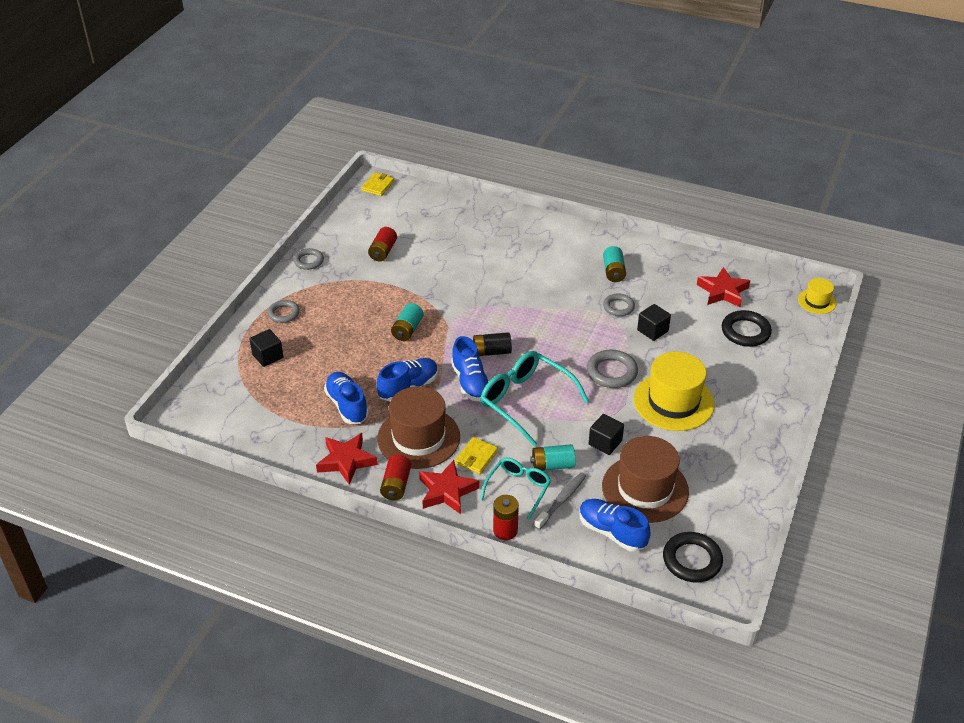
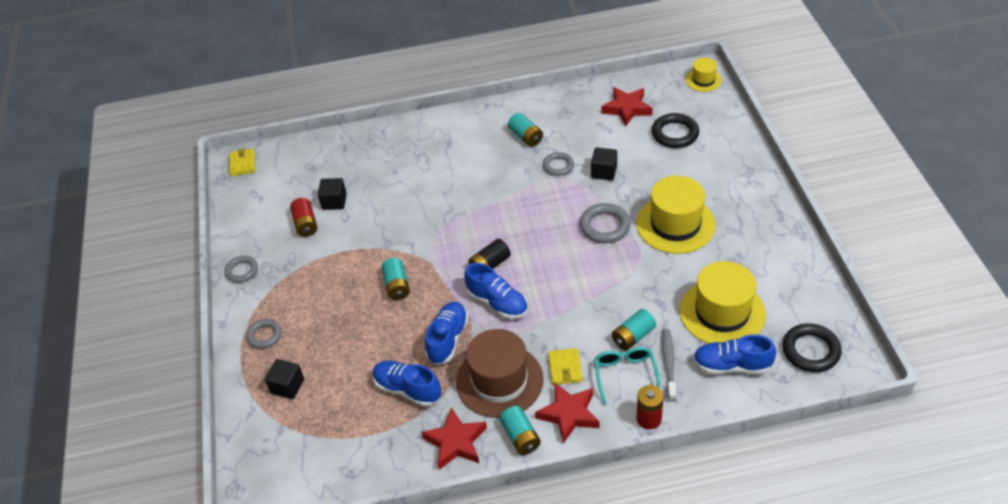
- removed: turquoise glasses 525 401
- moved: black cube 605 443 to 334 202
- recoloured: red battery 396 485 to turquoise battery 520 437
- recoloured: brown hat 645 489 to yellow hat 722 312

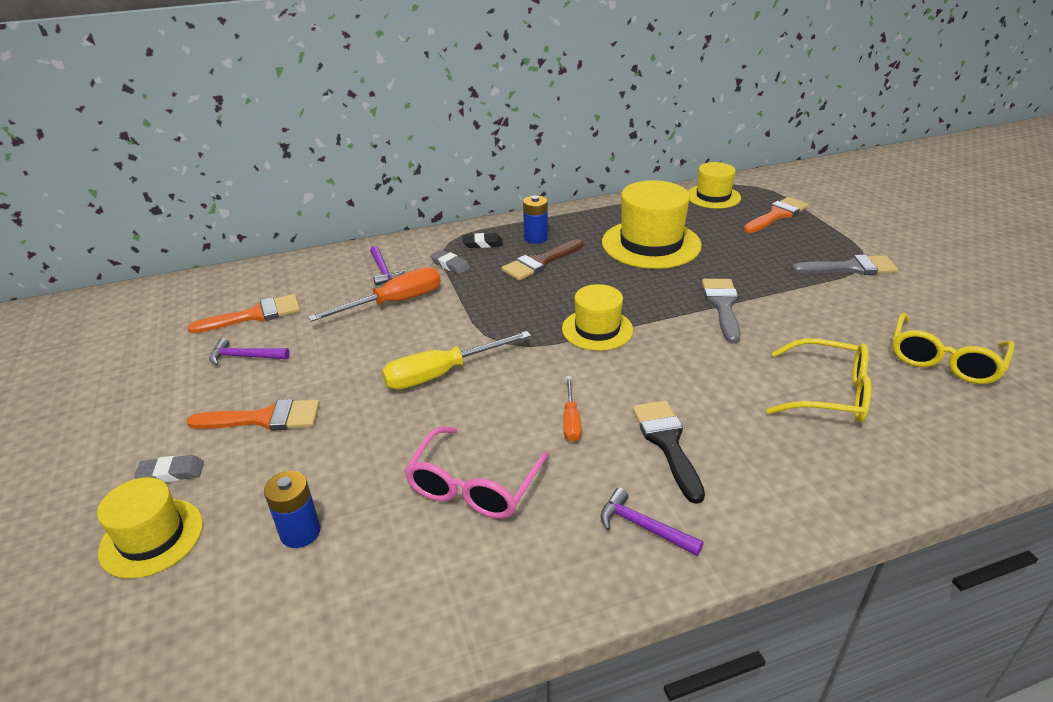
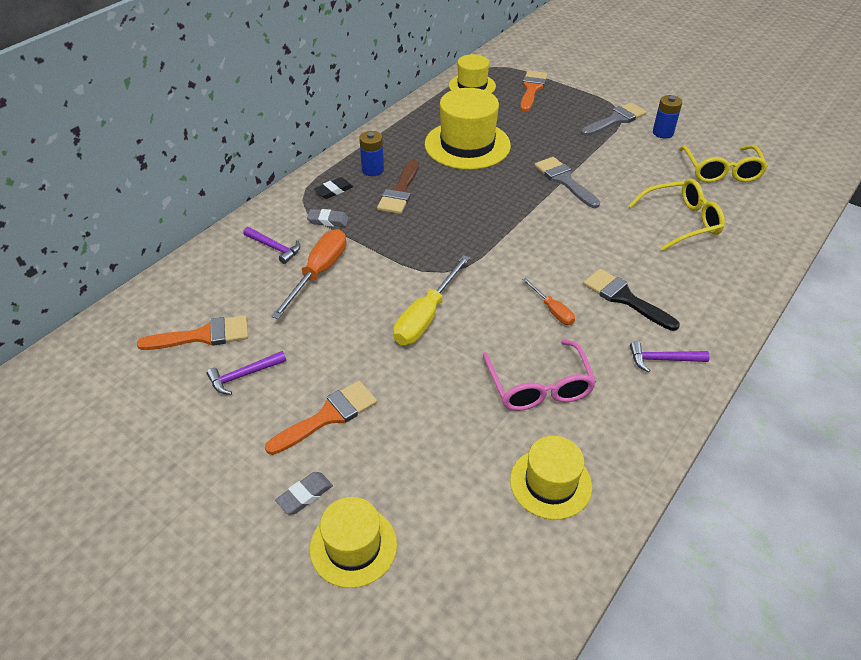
- moved: blue battery 300 532 to 663 133
- moved: yellow hat 597 329 to 550 483
- turned: orange brush 255 315 = 203 335 45 degrees clockwise

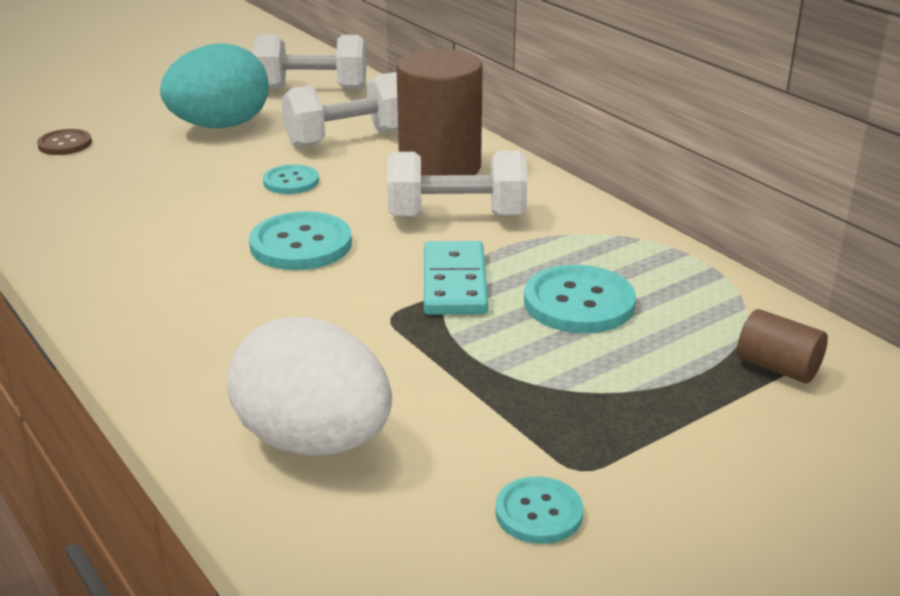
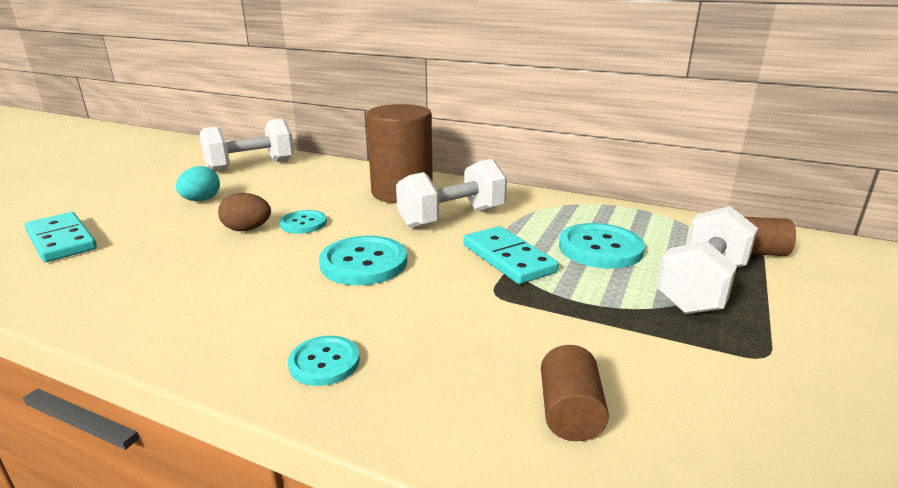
- added: brown egg 247 229
- moved: white dumbbell 347 138 to 702 287
- moved: turquoise button 538 512 to 324 362
- replaced: brown button 65 144 to turquoise domino 61 240
- replaced: white egg 314 441 to brown cylinder 569 413
- resized: turquoise egg 220 126 = 201 200 x0.50

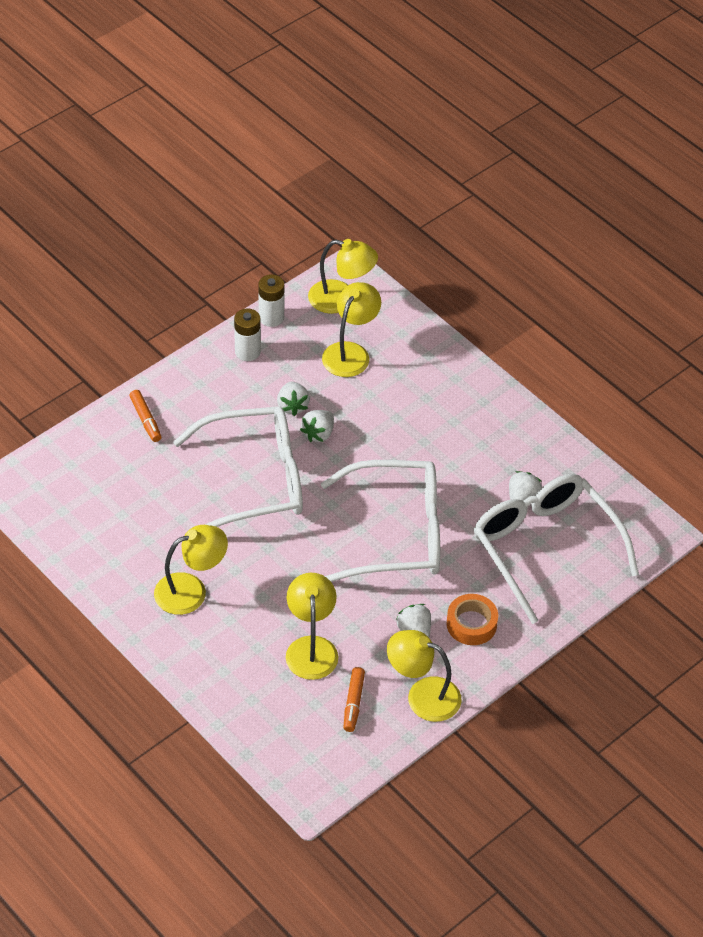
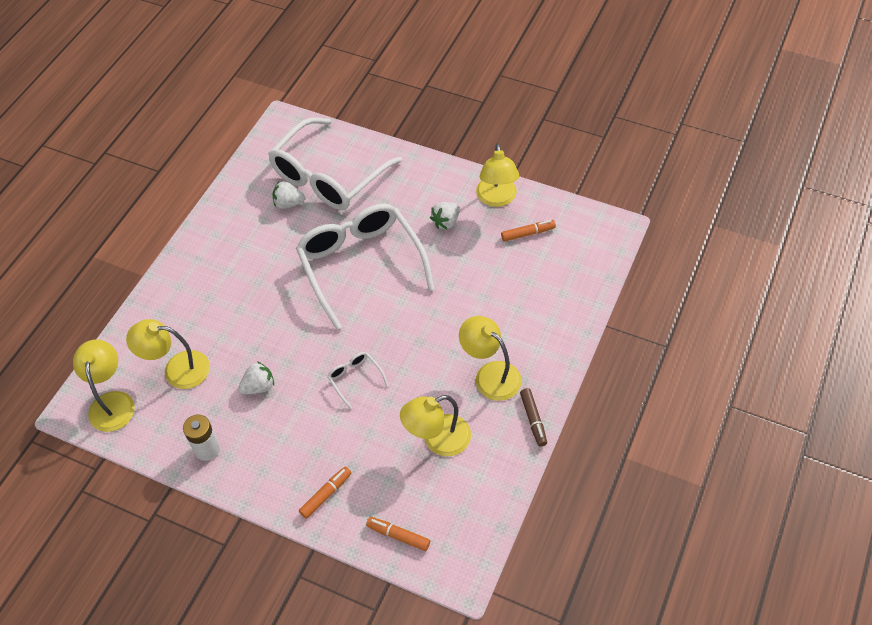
- removed: white battery 271 317
- removed: white strawberry 318 434
- removed: orange tape 471 624
- added: orange marker 398 536
- added: brown marker 533 419
- moved: yellow lamp 311 648 to 437 440
- resized: white glasses 255 481 = 355 379 x0.40

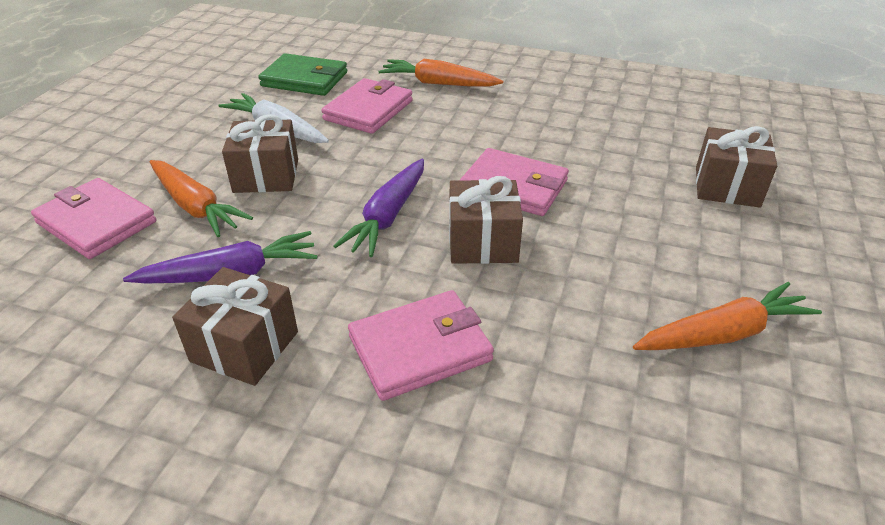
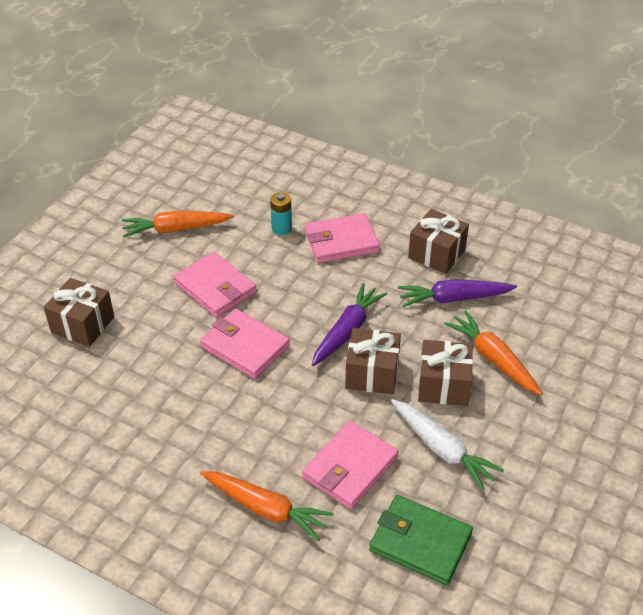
- added: turquoise battery 281 228
- moved: pink wallet 97 222 to 215 288
- moved: brown gift 482 242 to 372 373

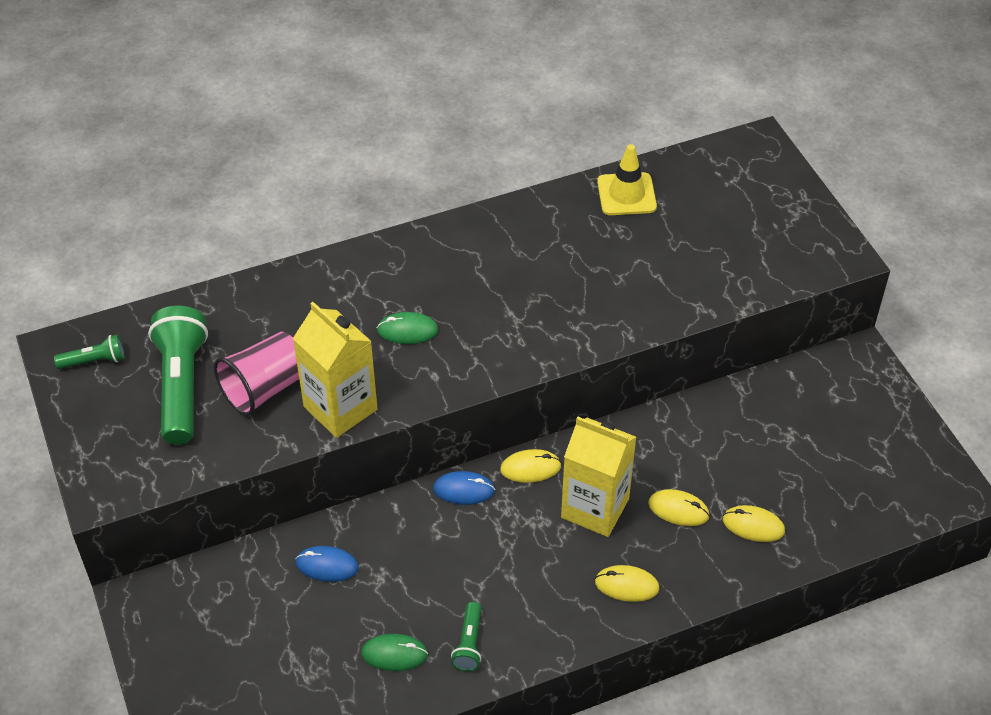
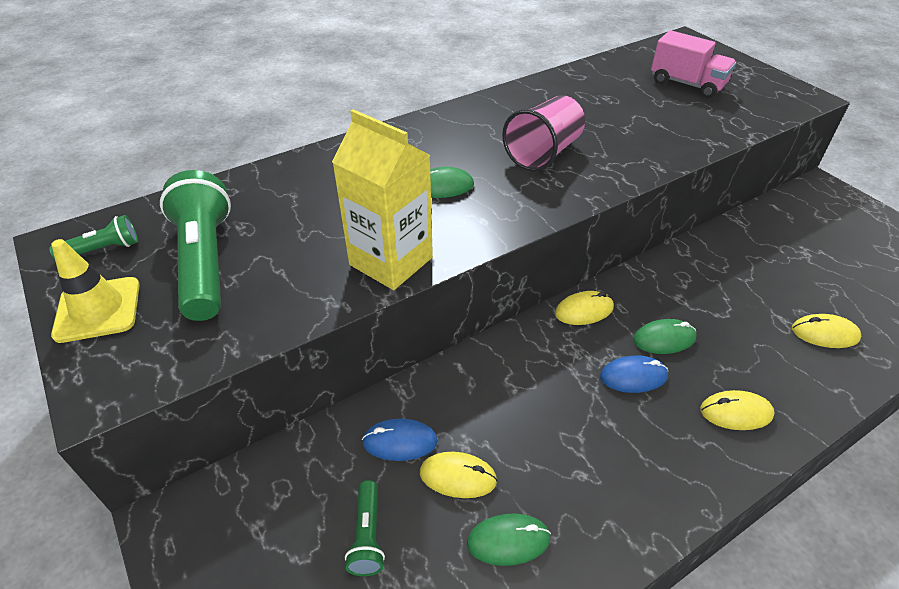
- added: pink truck 687 84
- moved: pink cup 265 388 to 543 153
- moved: blue mouse 464 490 to 633 376
- moved: green flashlight 469 644 to 368 535
- moved: yellow traffic cone 626 194 to 98 309
- moved: yellow mouse 678 509 to 458 476
- replaced: yellow carton 595 508 to green mouse 664 339

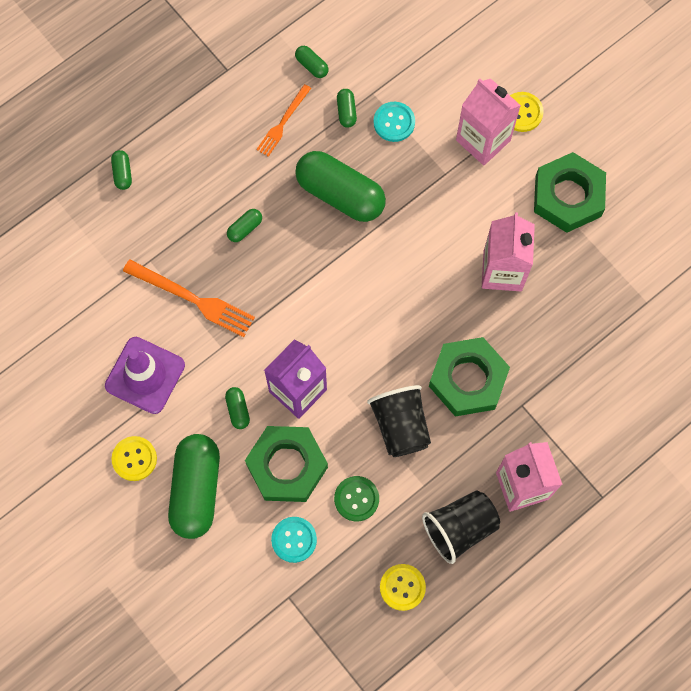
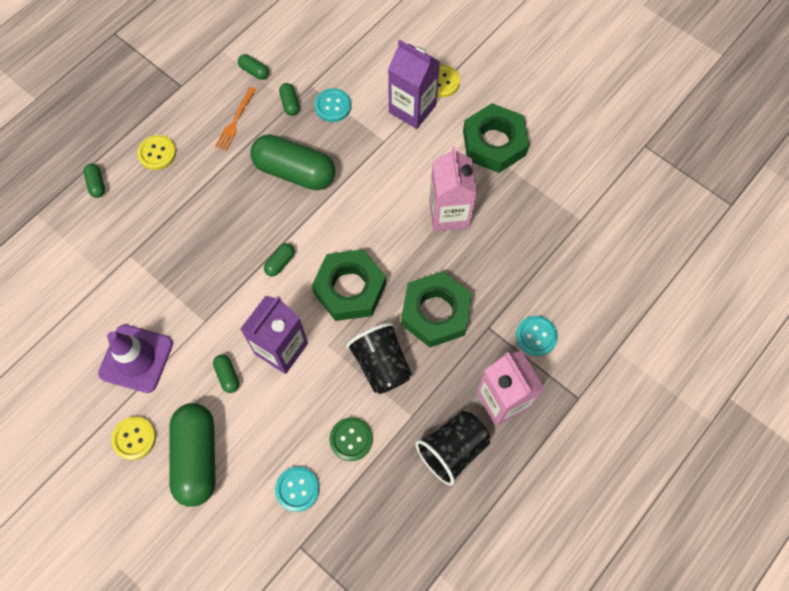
- removed: orange fork 193 299
- added: turquoise button 536 336
- moved: green capsule 245 228 to 280 263
- moved: green nut 287 466 to 349 289
- moved: yellow button 402 587 to 157 153
- recoloured: pink carton 483 140 to purple carton 412 109

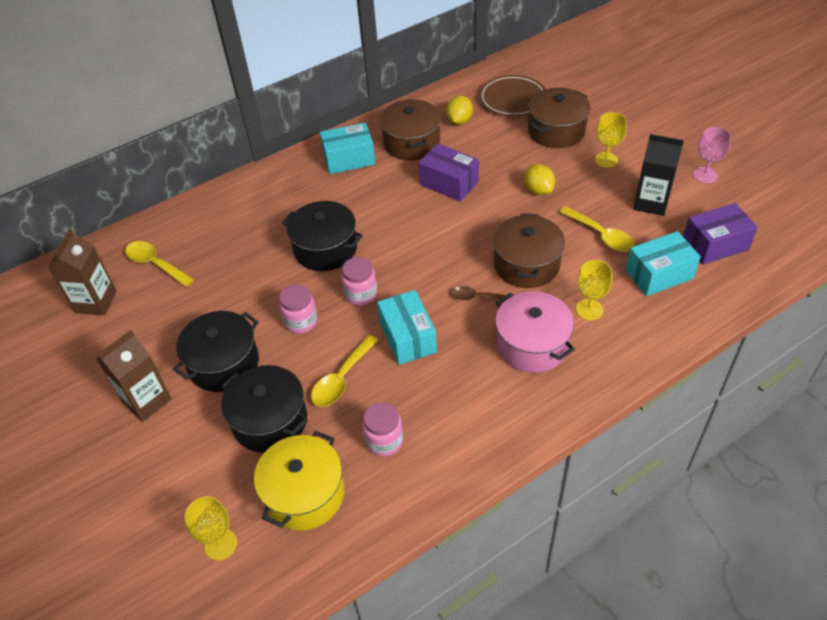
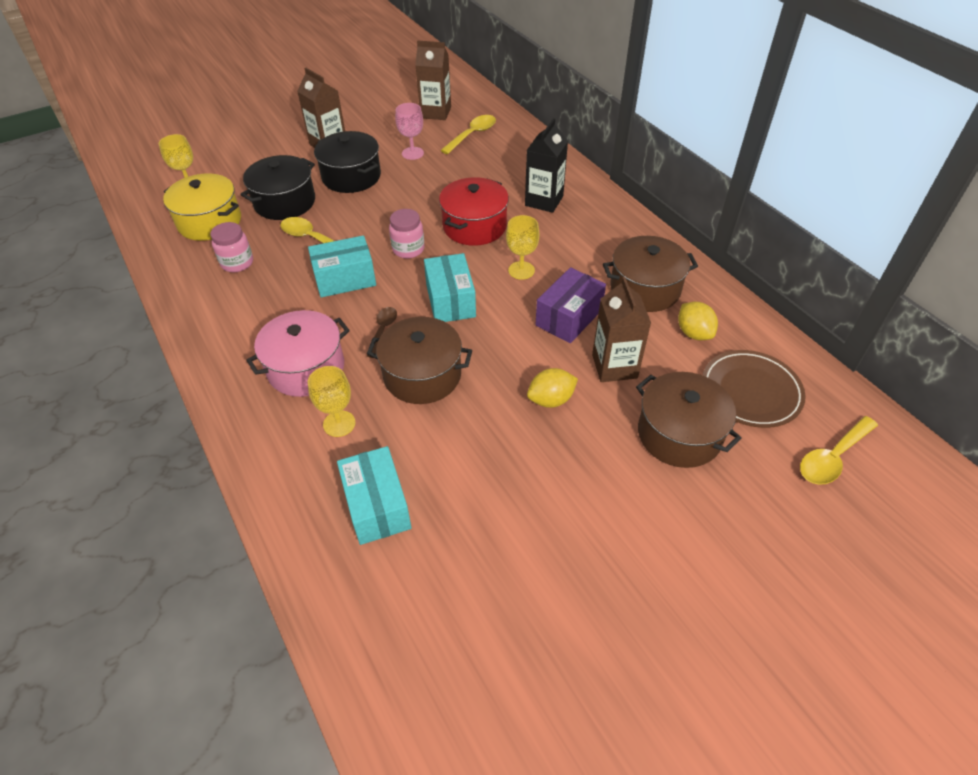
- removed: pink jar 301 322
- removed: purple box 715 245
- added: brown carton 614 366
- moved: turquoise box 349 159 to 450 300
- moved: yellow spoon 601 235 to 832 458
- moved: yellow goblet 606 160 to 521 270
- moved: black carton 651 203 to 544 201
- moved: pink goblet 705 175 to 412 153
- recoloured: black pot 325 249 to red pot 474 226
- turned: yellow lemon 459 121 = 693 333 45 degrees clockwise

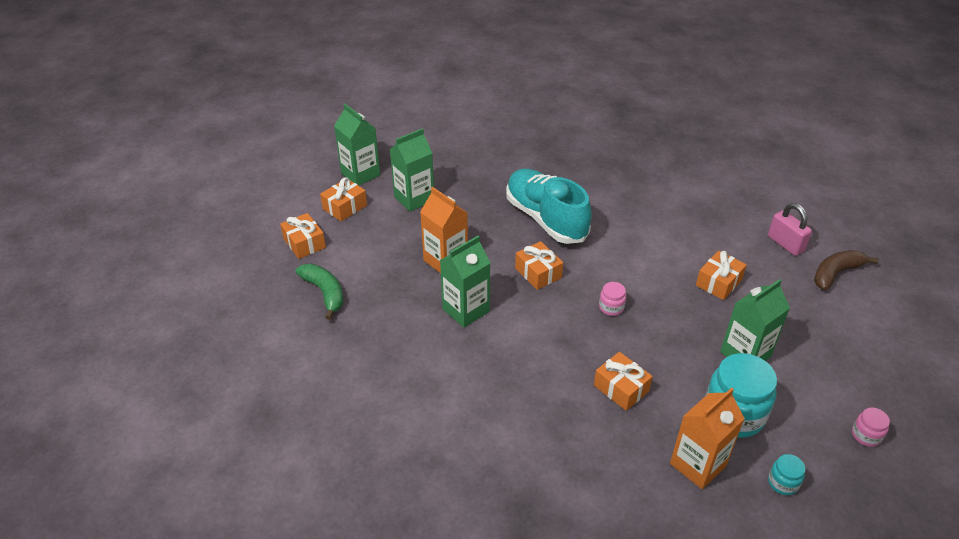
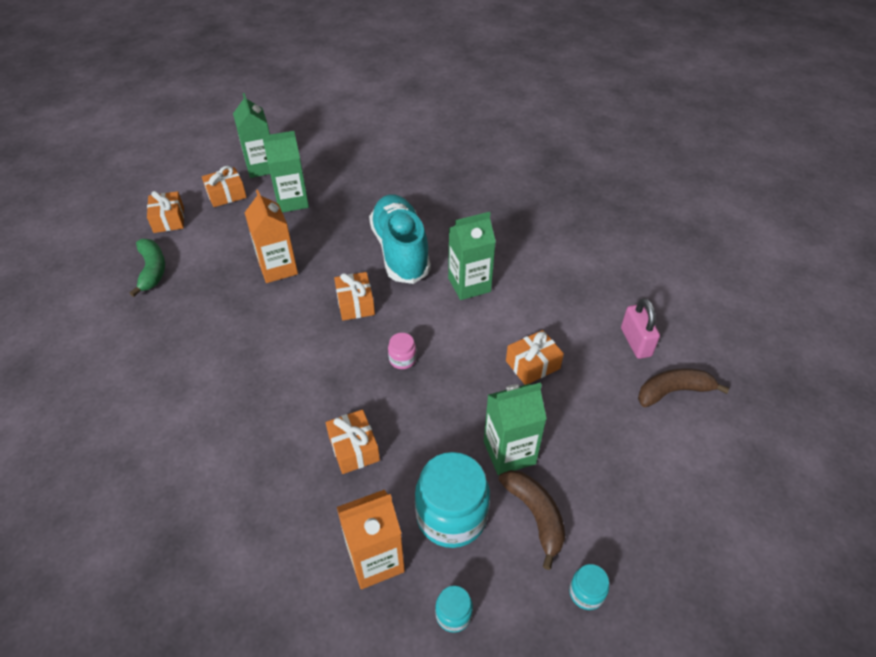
- added: brown banana 535 515
- moved: green carton 465 310 to 469 285
- recoloured: pink jar 866 435 to turquoise jar 586 593

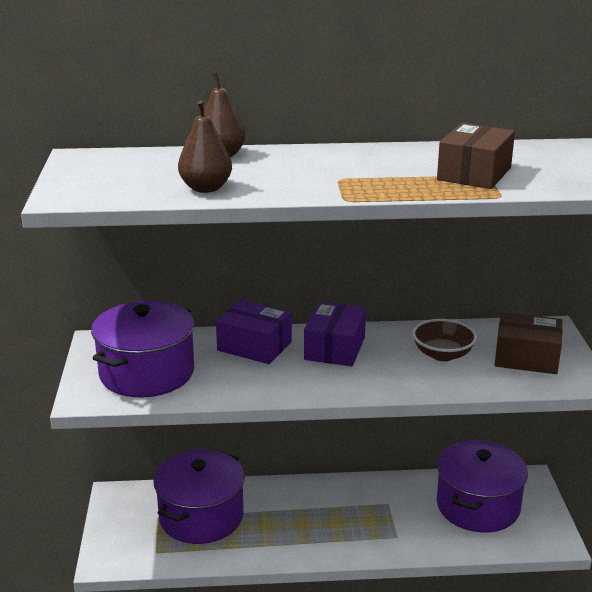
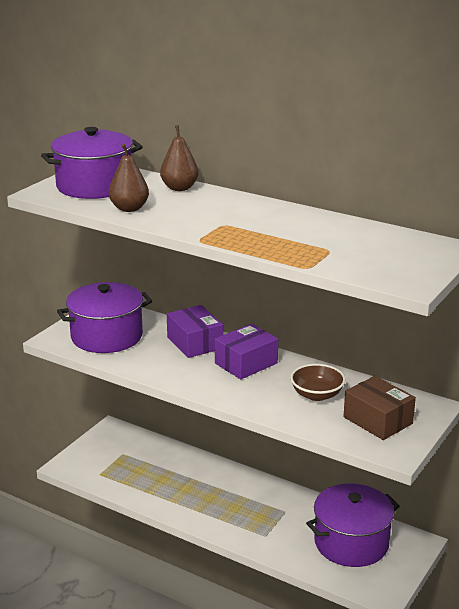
- removed: brown box 474 174
- moved: purple pot 201 516 to 94 186

